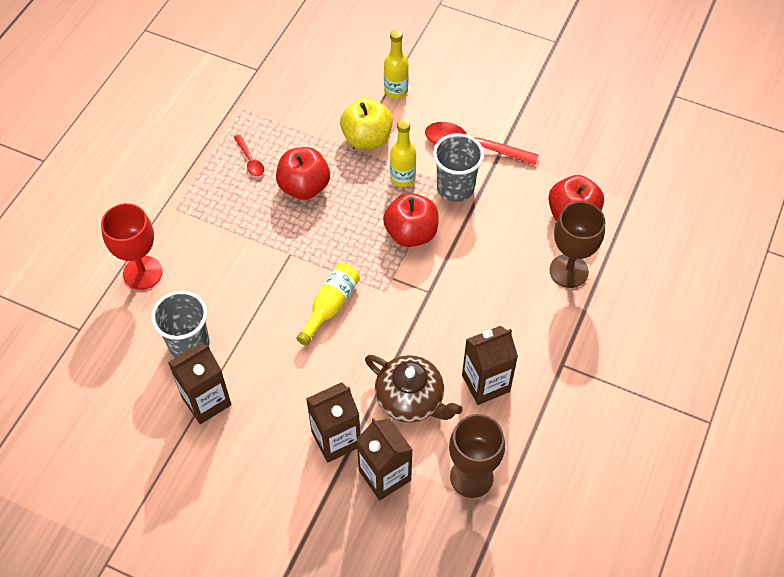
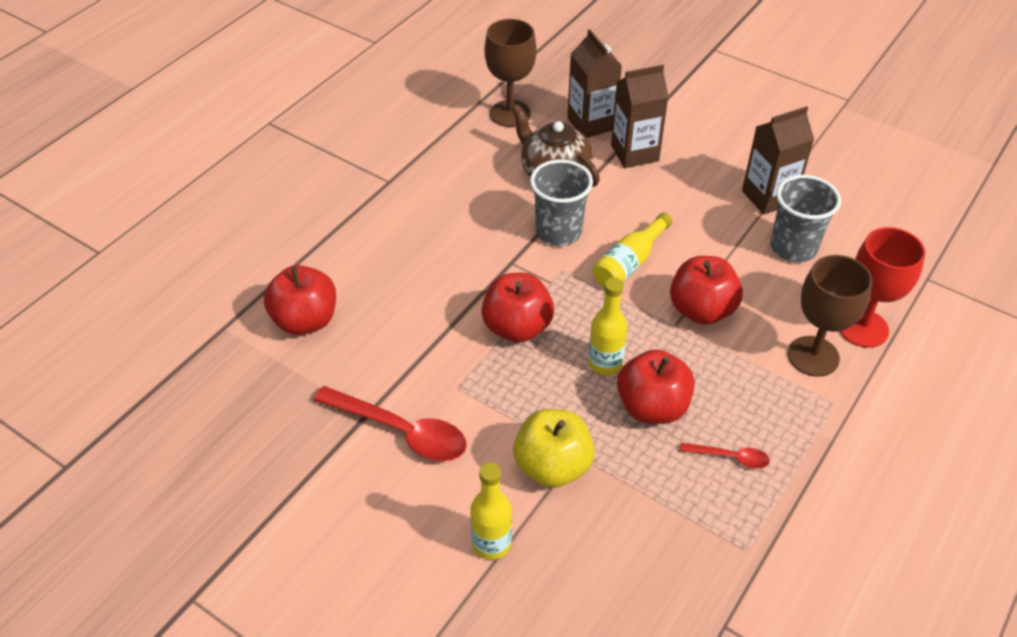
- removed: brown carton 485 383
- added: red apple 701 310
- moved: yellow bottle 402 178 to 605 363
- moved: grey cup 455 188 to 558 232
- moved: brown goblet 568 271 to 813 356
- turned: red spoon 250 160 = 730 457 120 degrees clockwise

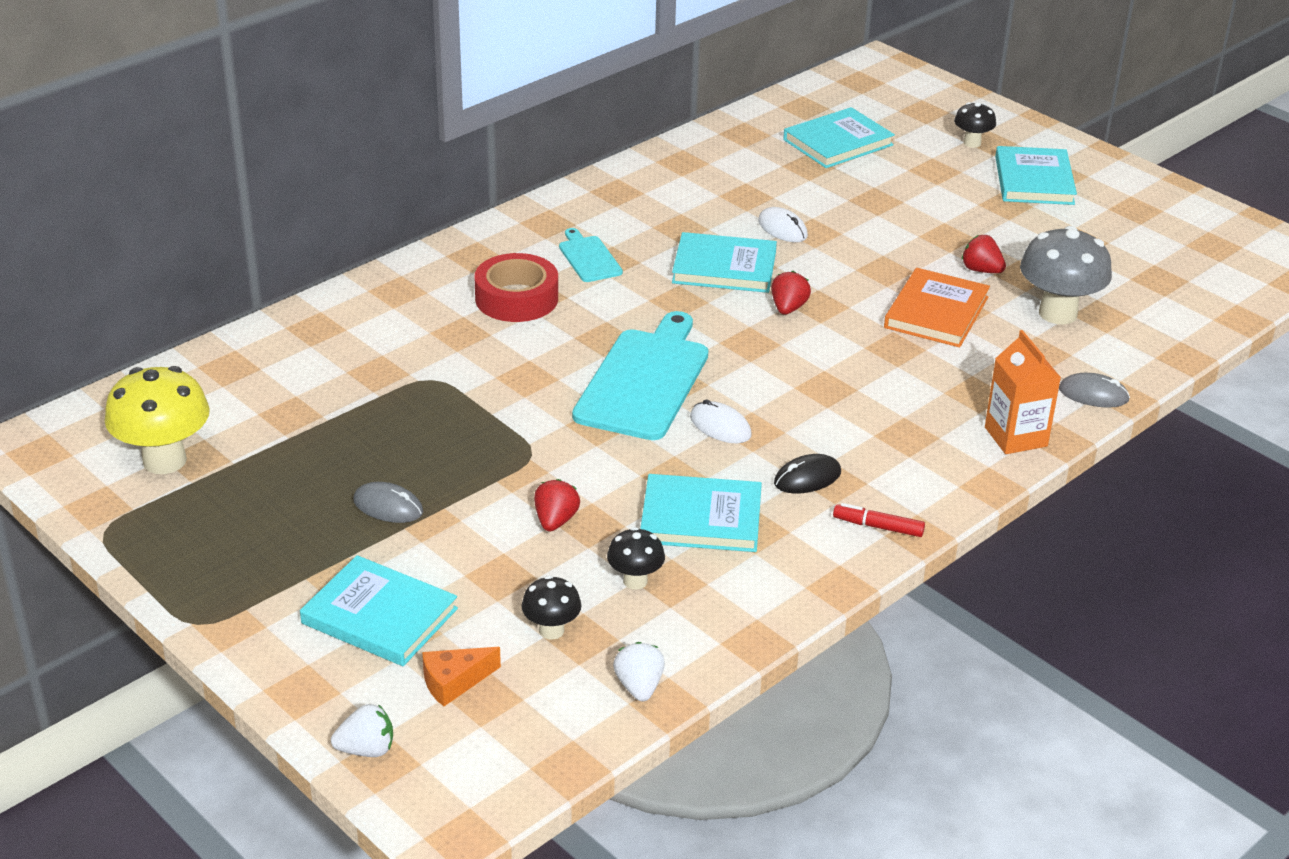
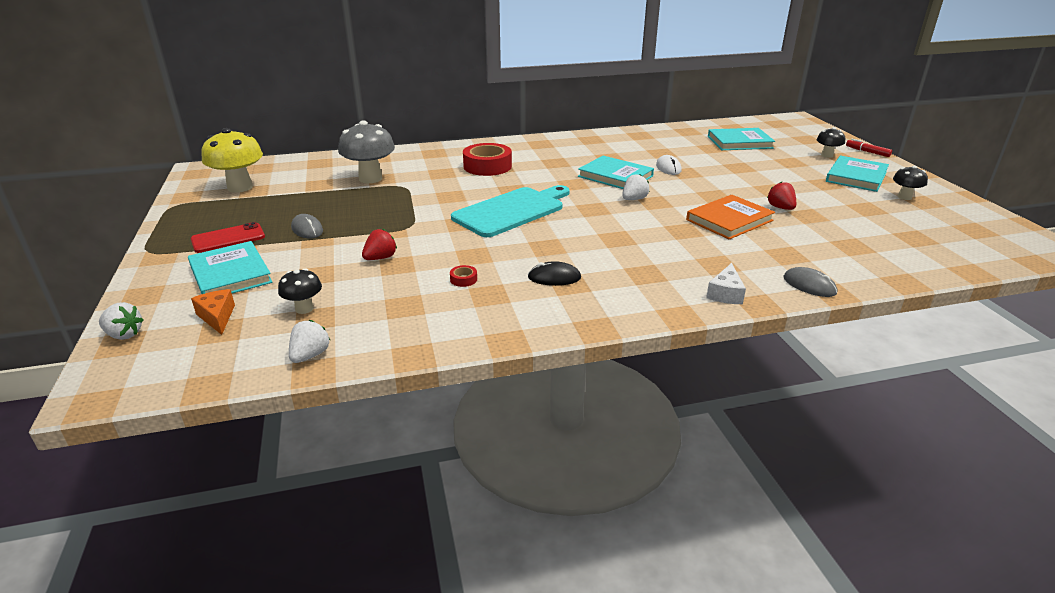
- removed: turquoise cutting board 589 257
- removed: white mouse 720 426
- added: red phone 228 238
- moved: black mushroom 635 581 to 904 197
- moved: red marker 878 527 to 867 152
- moved: grey mushroom 1058 313 to 370 179
- replaced: turquoise book 701 518 to red tape 463 279
- replaced: orange carton 1015 437 to white cheese 725 293
- recoloured: red strawberry 788 308 to white strawberry 634 199
- turned: orange cheese 454 682 = 217 317 60 degrees clockwise

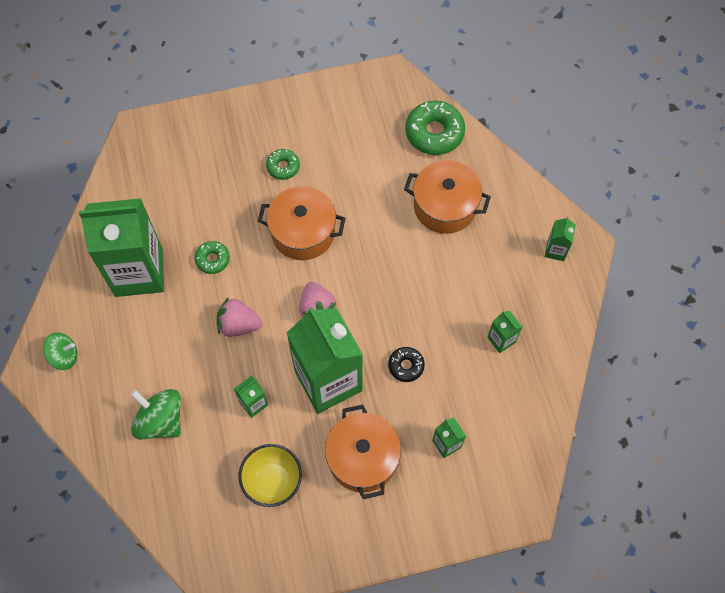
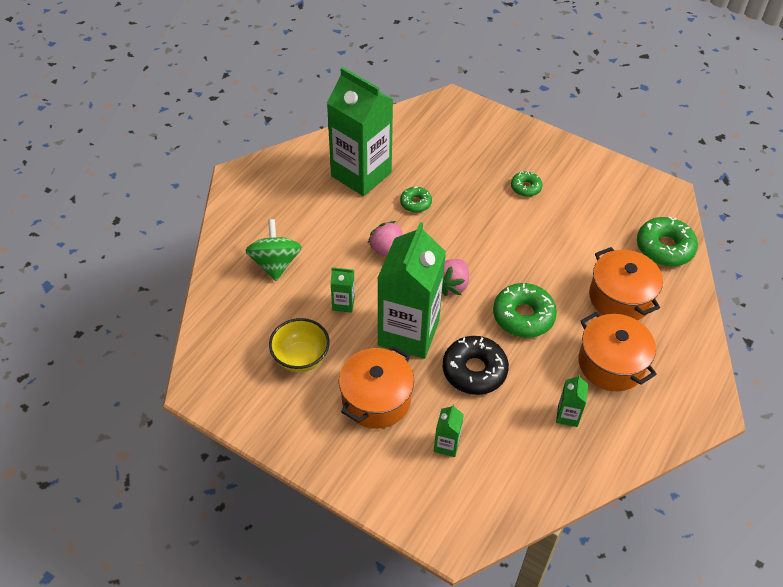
- removed: green spinning top 64 356
- removed: green carton 555 250
- added: green donut 523 316
- moved: orange pot 303 232 to 611 364
- resized: black donut 406 366 = 474 370 x1.80

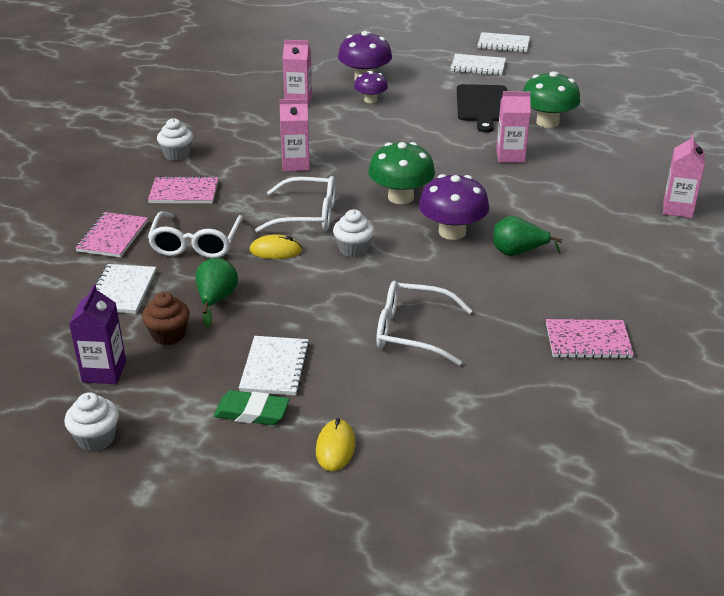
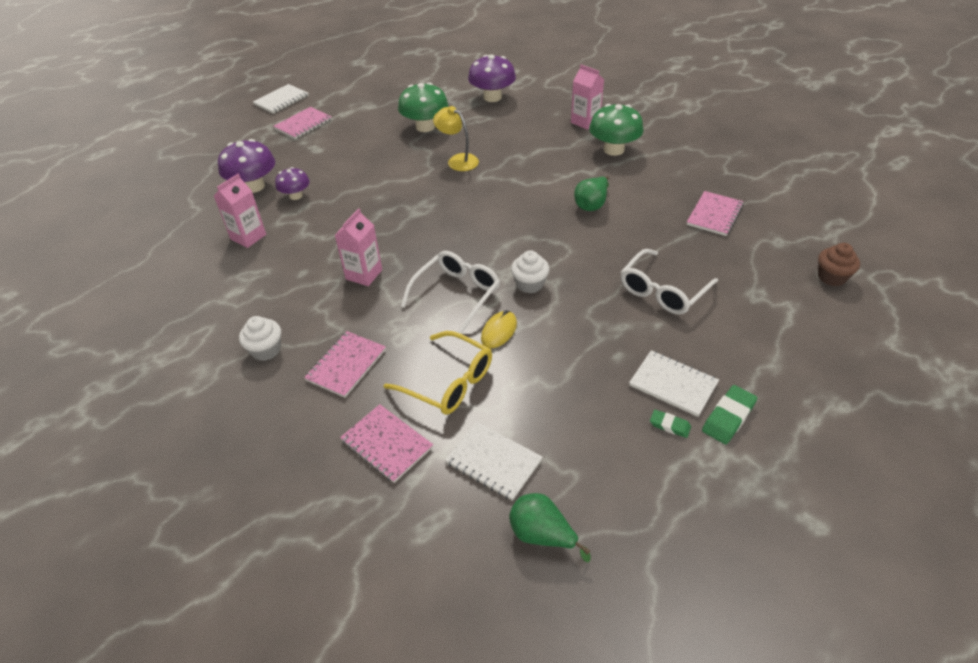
- removed: white cupcake 96 438
- removed: purple carton 104 371
- removed: yellow mouse 335 447
- removed: black cutting board 483 106
- added: green eraser 669 425
- moved: brown cupcake 168 335 to 831 277
- moved: green pear 216 300 to 542 535
- moved: green mushroom 400 197 to 613 149
- moved: purple mushroom 452 232 to 492 97
- replaced: pink carton 510 156 to yellow lamp 458 160
- recoloured: white glasses 196 244 to yellow glasses 449 382
- recoloured: white notebook 478 66 to pink notebook 303 124

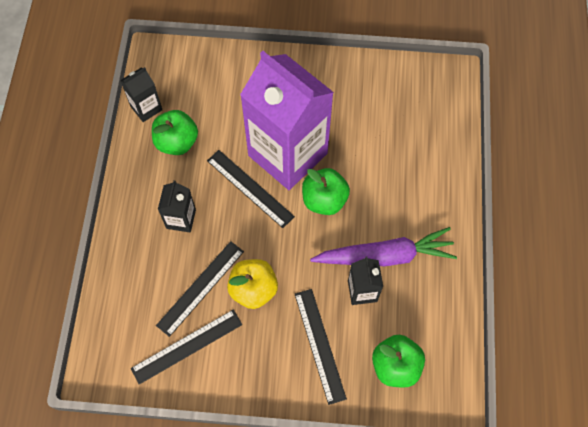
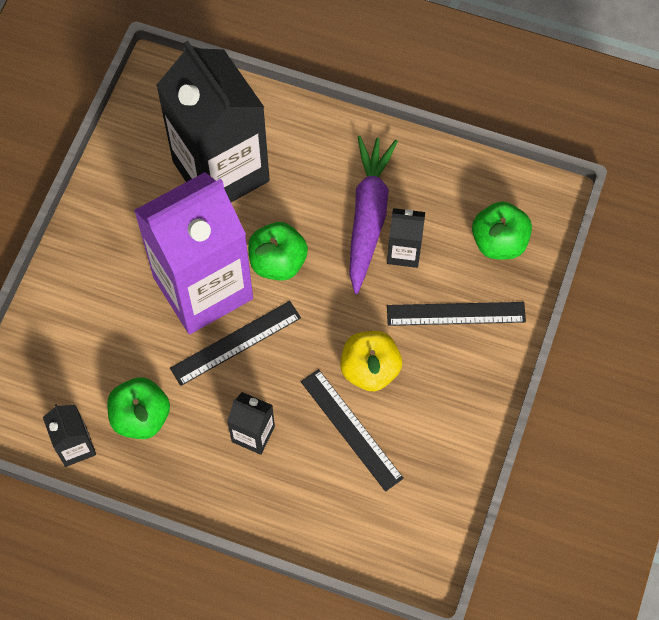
- removed: black ruler 187 346
- added: black carton 221 171

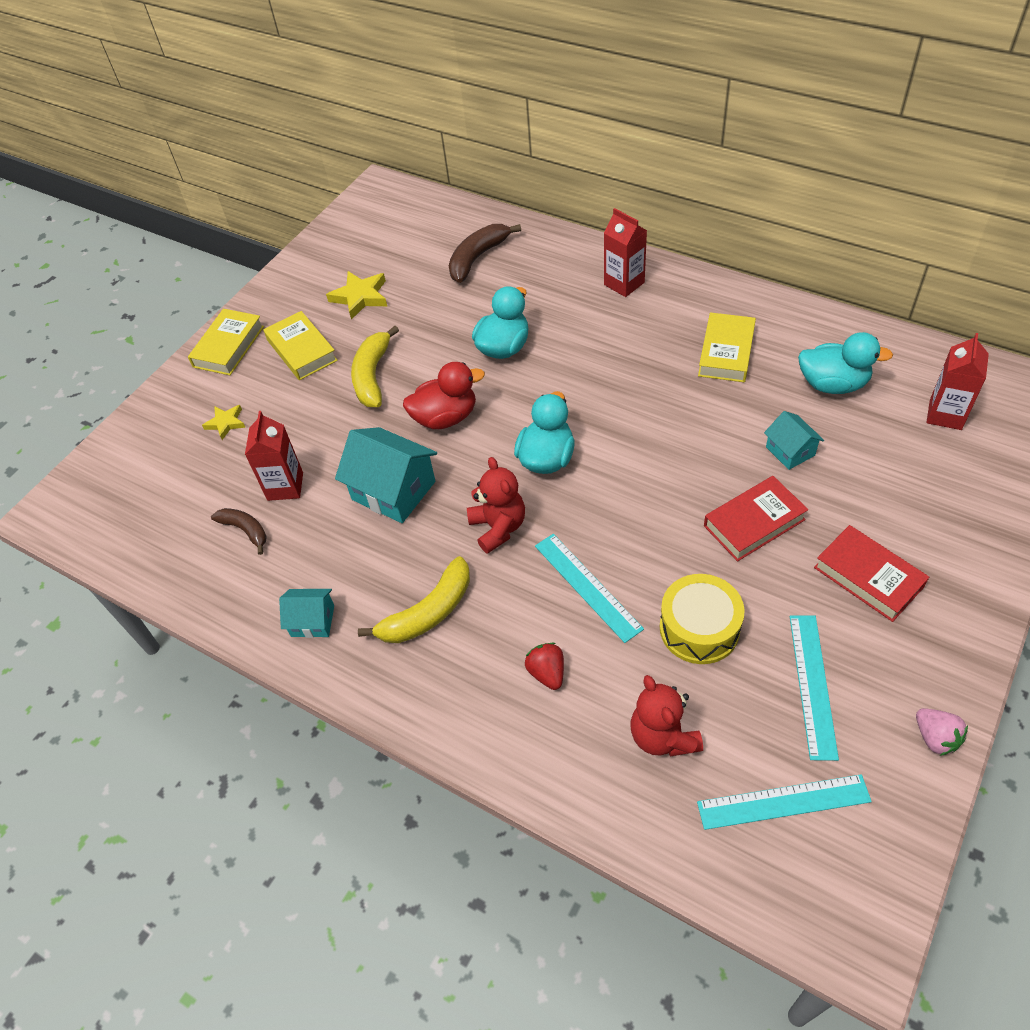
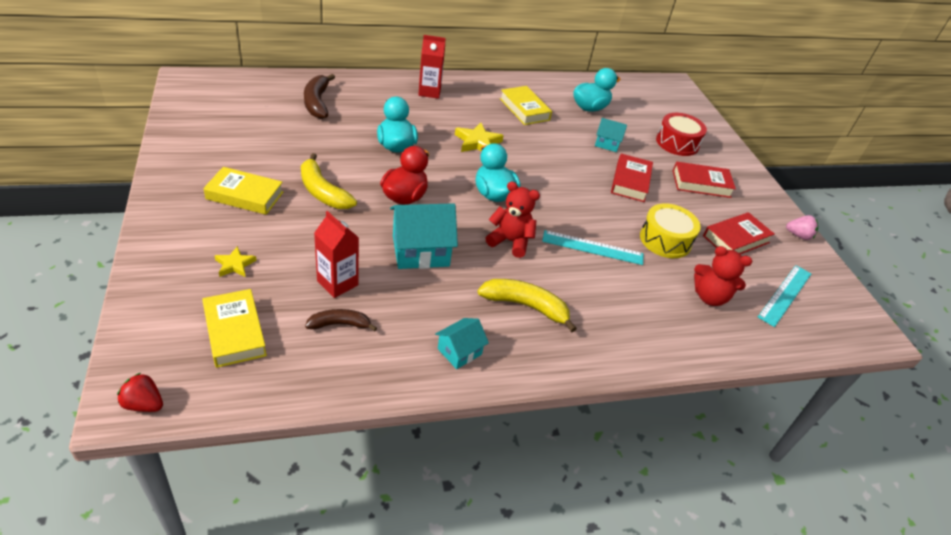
- removed: red carton 945 414
- added: red drum 677 143
- moved: yellow book 229 346 to 235 332
- moved: yellow star 360 297 to 477 142
- moved: red strawberry 547 673 to 144 404
- replaced: turquoise ruler 812 685 to red book 736 239
- turned: yellow banana 428 612 = 525 306 75 degrees counterclockwise

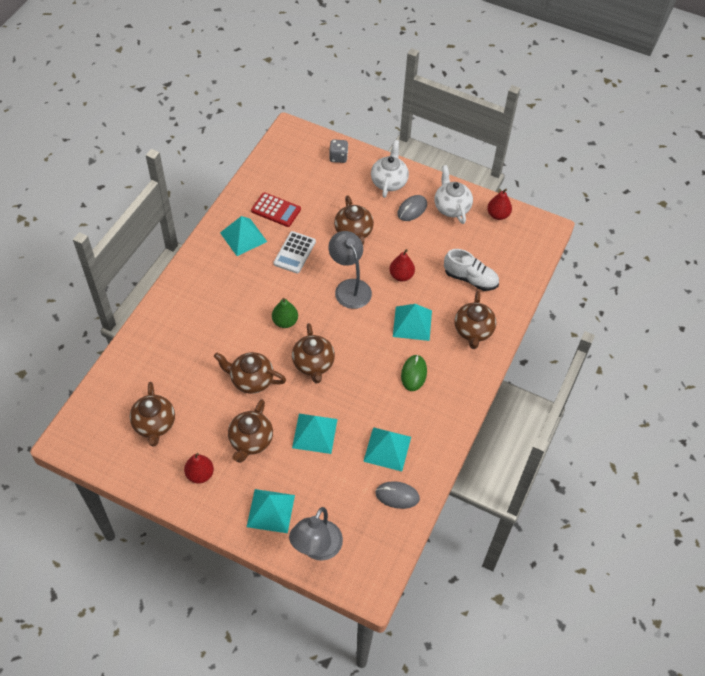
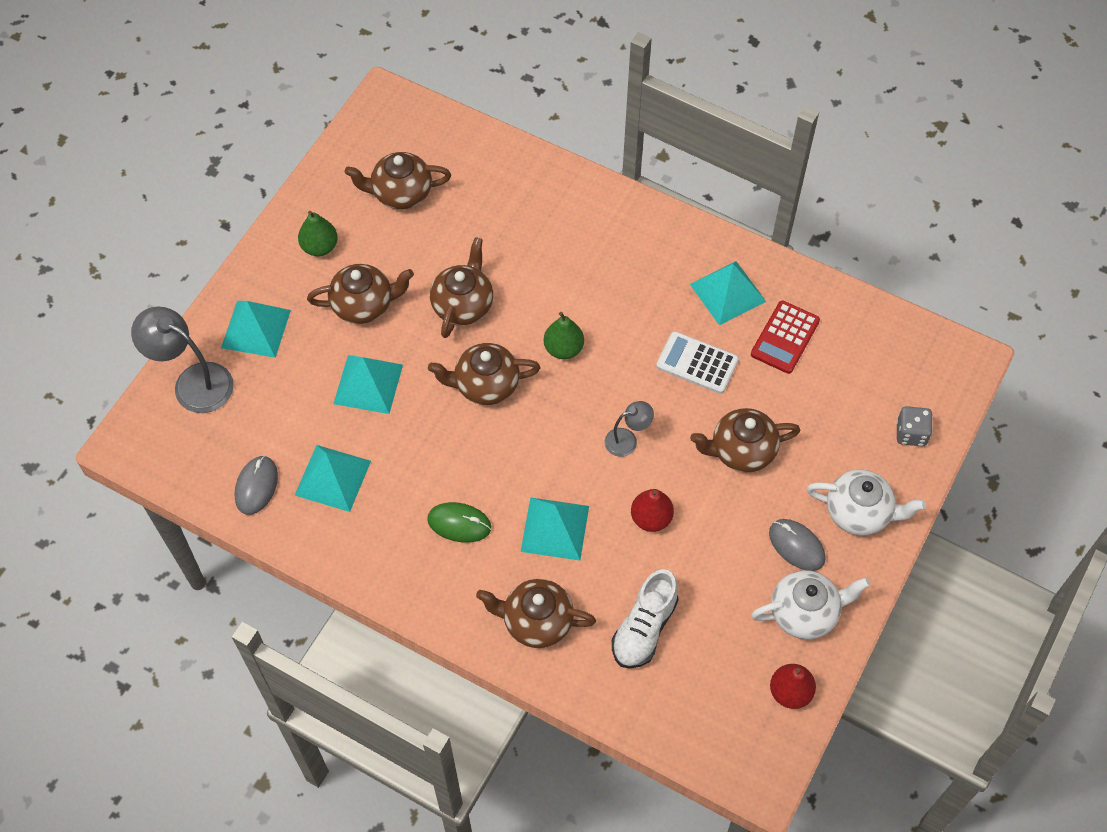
- recoloured: red pear 200 474 to green pear 320 247
- turned: brown teapot 250 441 = 364 305 150 degrees clockwise
- resized: grey lamp 349 287 = 627 440 x0.54

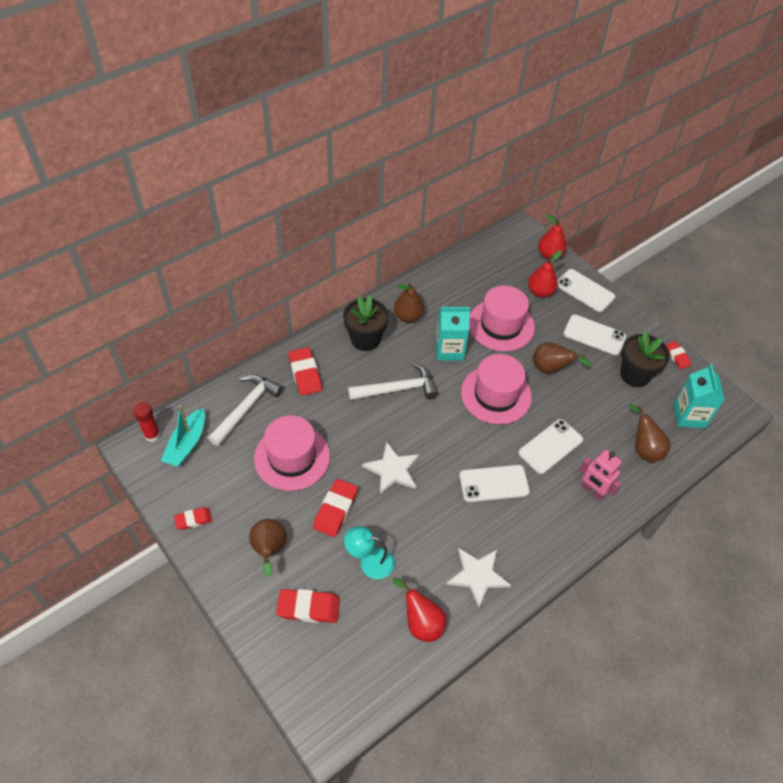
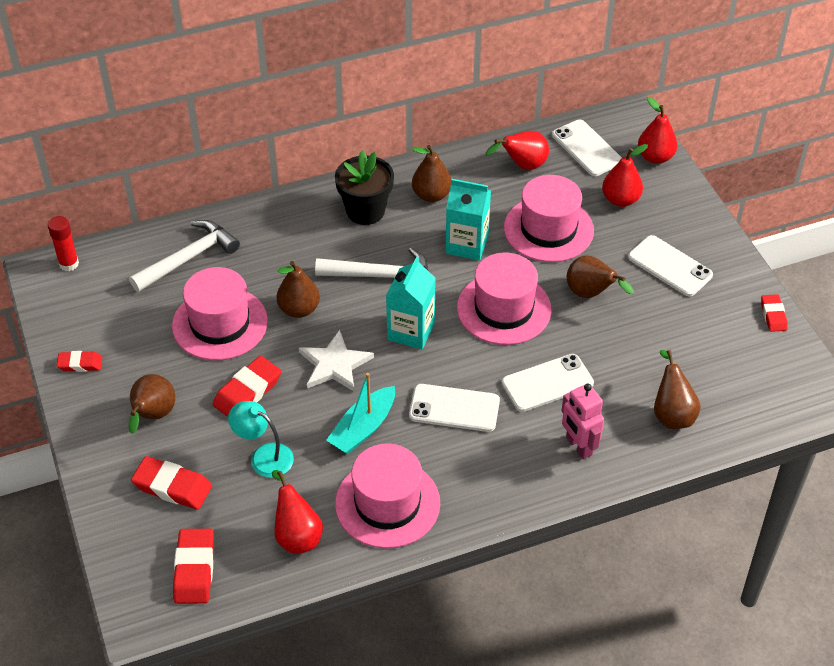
- removed: black flower pot 635 375
- added: brown pear 299 309
- added: red pear 522 166
- moved: turquoise boat 187 444 to 363 428
- moved: red eraser 305 374 to 194 569
- moved: white phone 584 290 to 587 148
- moved: turquoise carton 689 415 to 411 331
- replaced: white star 477 576 to pink hat 387 503

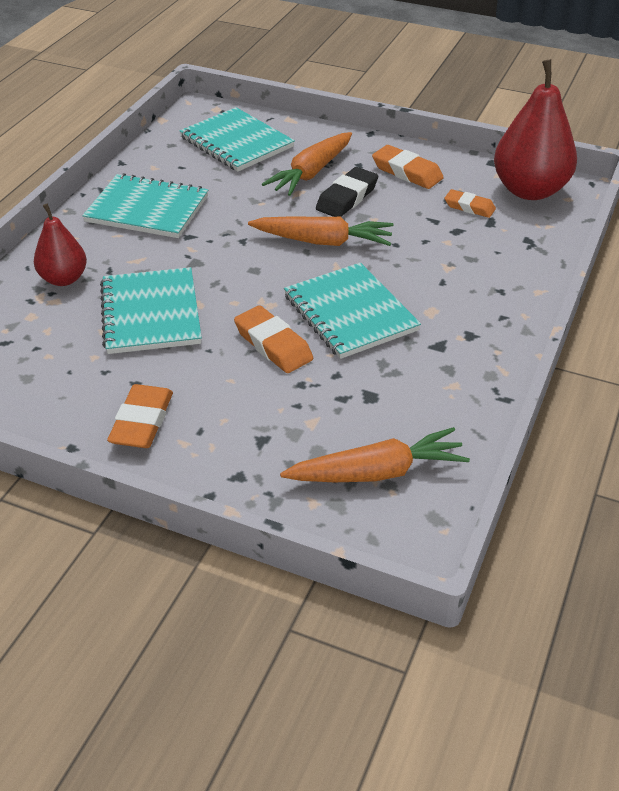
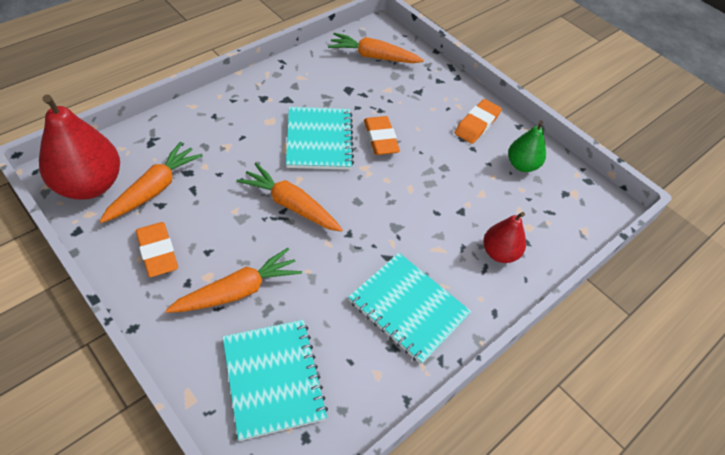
- removed: turquoise notebook 151 313
- removed: black eraser 347 198
- added: green pear 521 165
- replaced: orange eraser 469 207 to orange carrot 154 189

